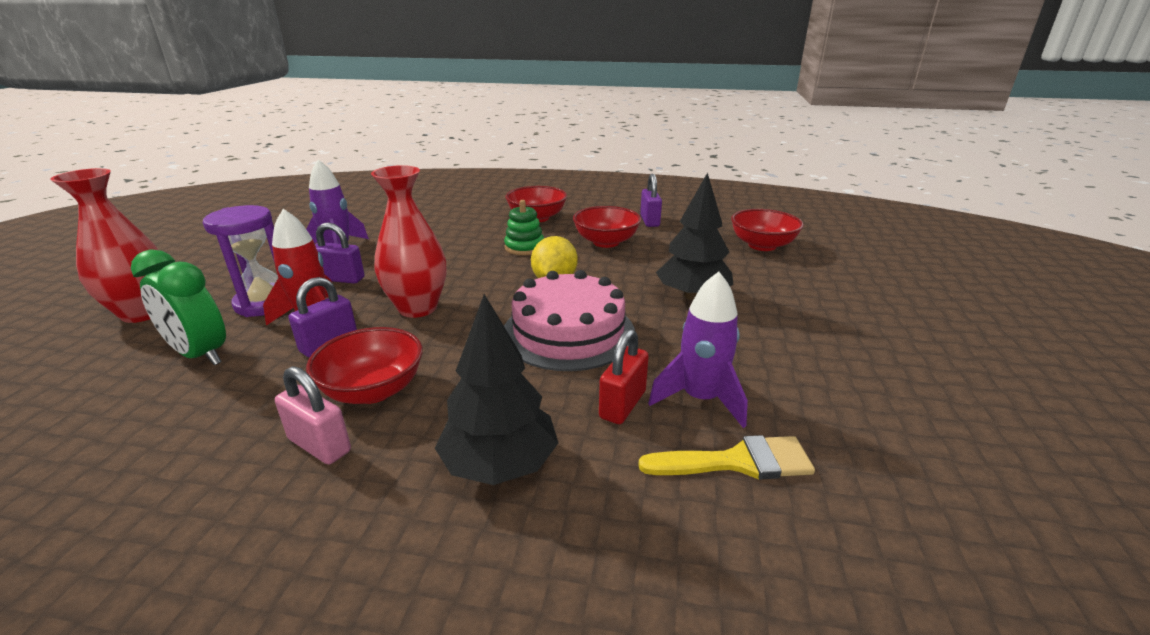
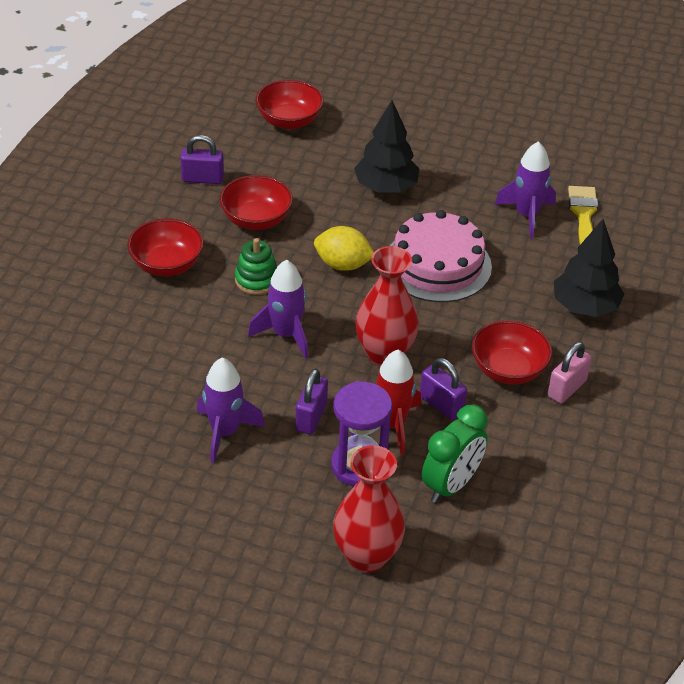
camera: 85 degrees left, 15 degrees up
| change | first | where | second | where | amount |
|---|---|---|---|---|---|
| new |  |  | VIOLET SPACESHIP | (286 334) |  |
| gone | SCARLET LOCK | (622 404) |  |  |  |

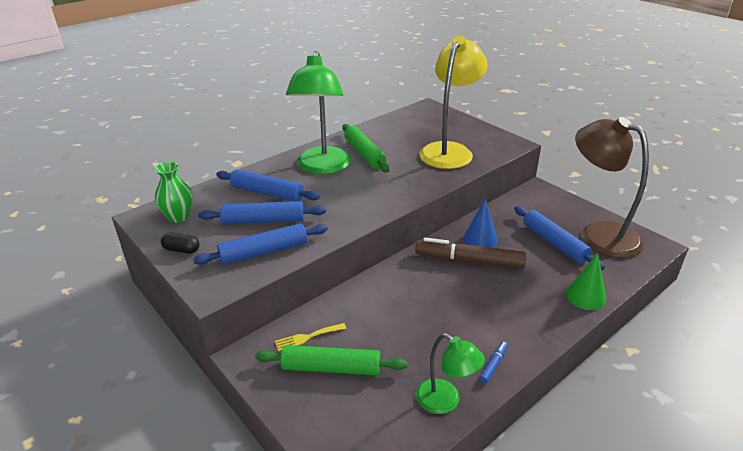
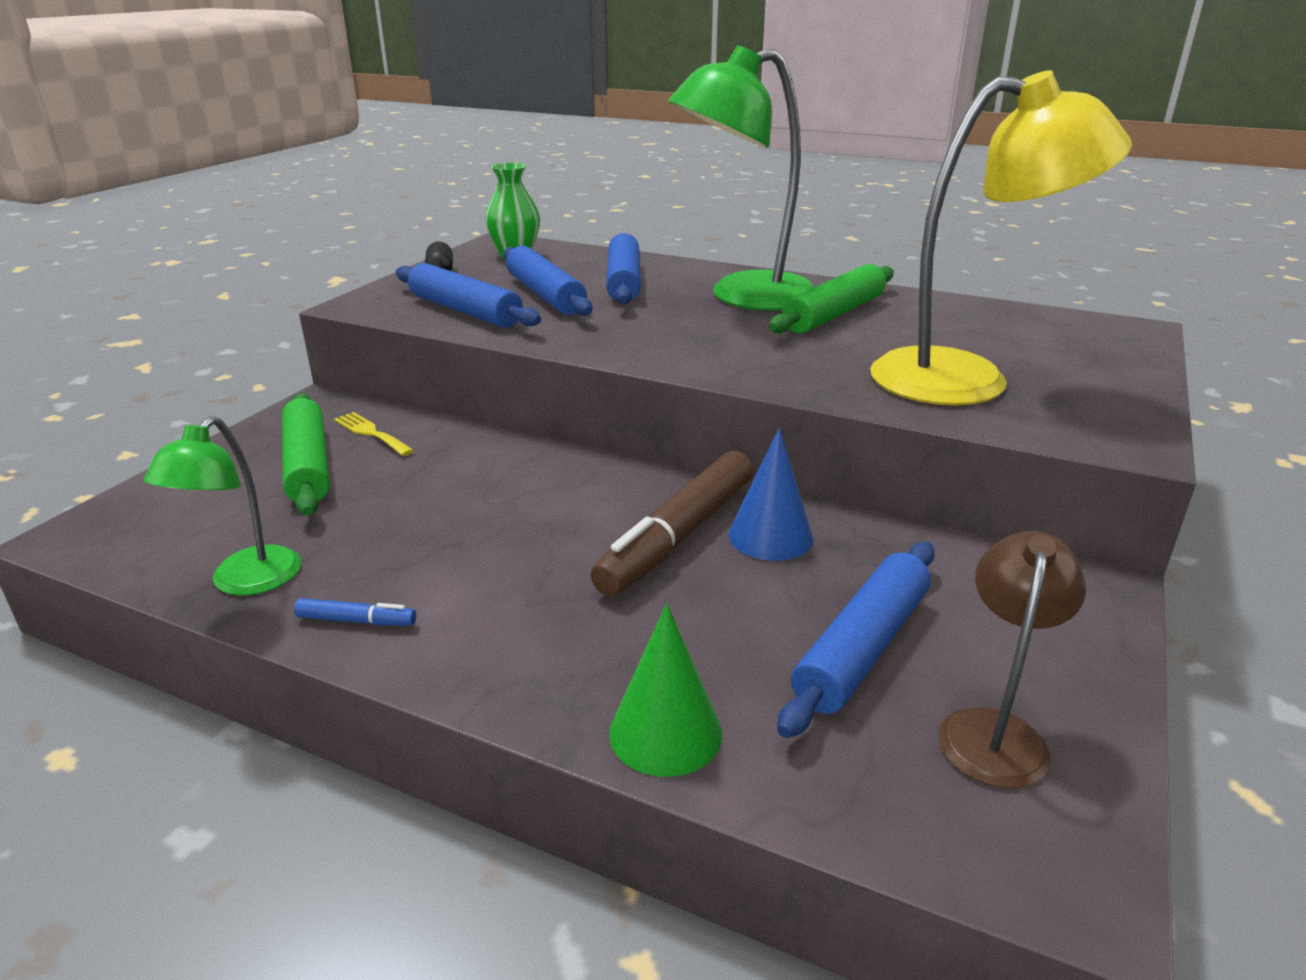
camera: 65 degrees right, 5 degrees down
| change | first | where | second | where | amount |
|---|---|---|---|---|---|
| rotated | BROWN MARKER | (469 261) |  | (678 536) | 135 degrees counterclockwise |
| scaled | BROWN DESK LAMP | (599 234) |  | (994 731) | x0.54 |

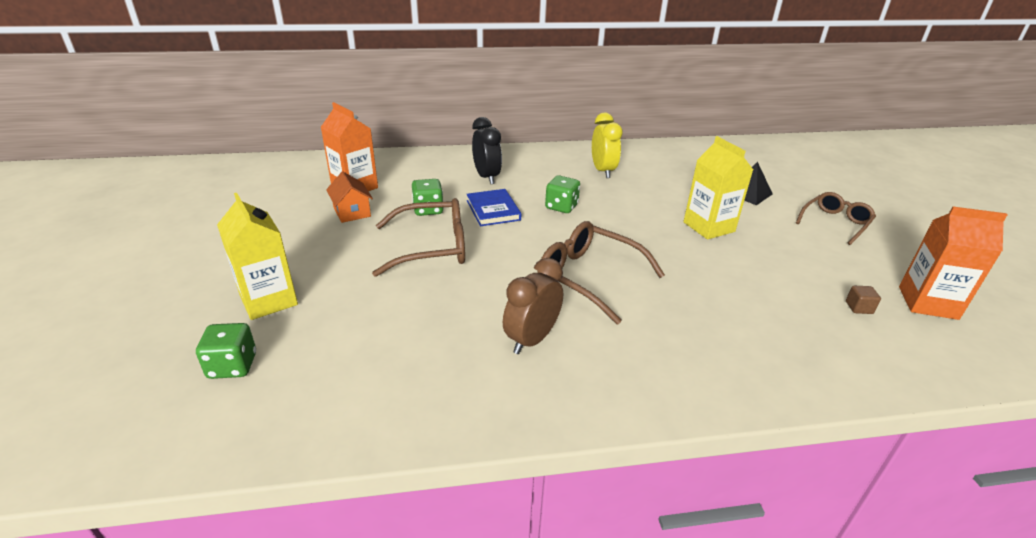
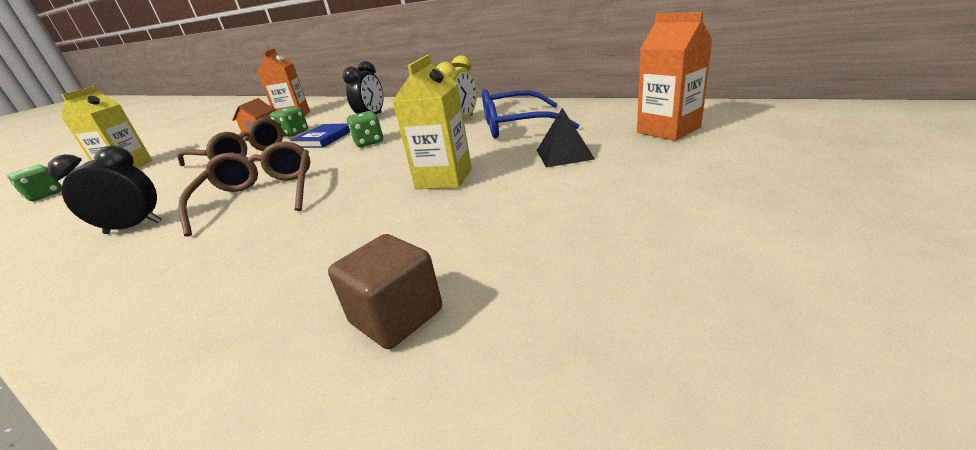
camera: 45 degrees right, 5 degrees down
| change | first | where | second | where | amount |
|---|---|---|---|---|---|
| repainted | BROWN CLOCK | (532 339) | BLACK CLOCK | (134 227) |  |
| scaled | BROWN CUBE | (859 308) |  | (396 316) | x1.97 |
| new |  |  | COBALT GLASSES | (516 126) |  |
| shifted | BRIGHT ORANGE JUICE CARTON | (927 303) |  | (668 130) |  |
| gone | BROWN GLASSES | (835 223) |  |  |  |

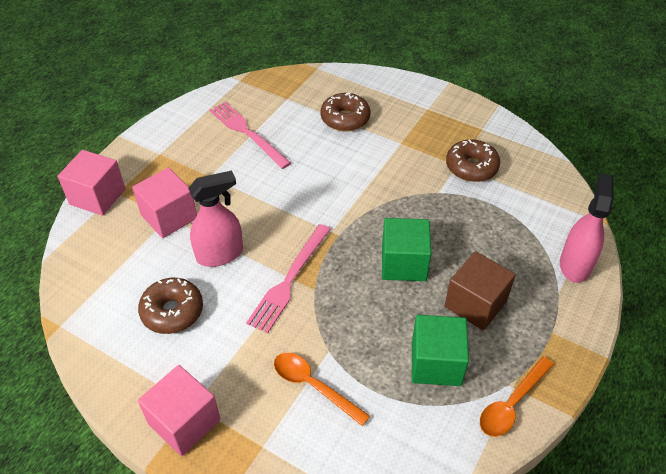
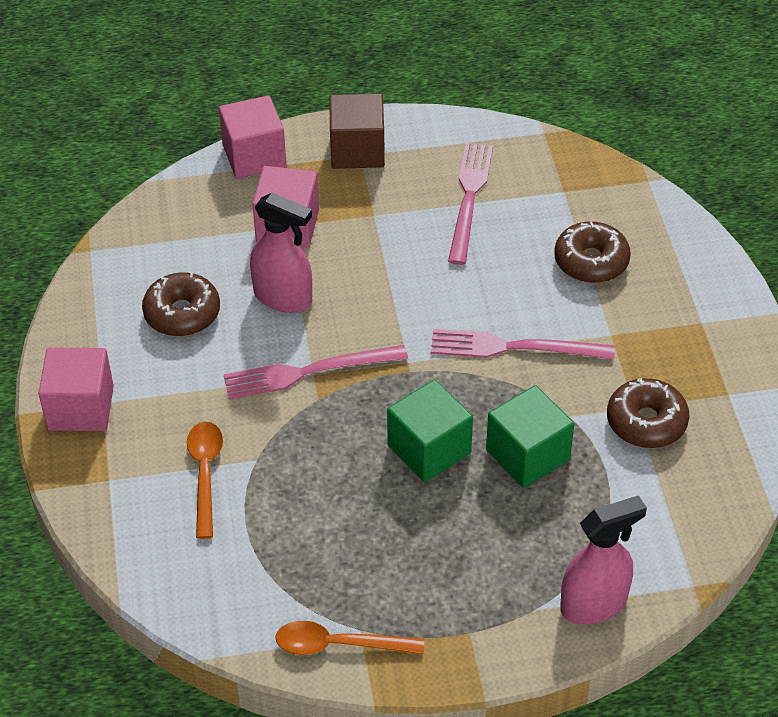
camera: 50 degrees right, 0 degrees up
| change | first | where | second | where | amount |
|---|---|---|---|---|---|
| shifted | BROWN CUBE | (475 304) |  | (357 150) |  |
| new |  |  | PINK DINNER FORK | (514 347) |  |
| shifted | LEAF-GREEN CUBE | (436 363) |  | (527 455) |  |

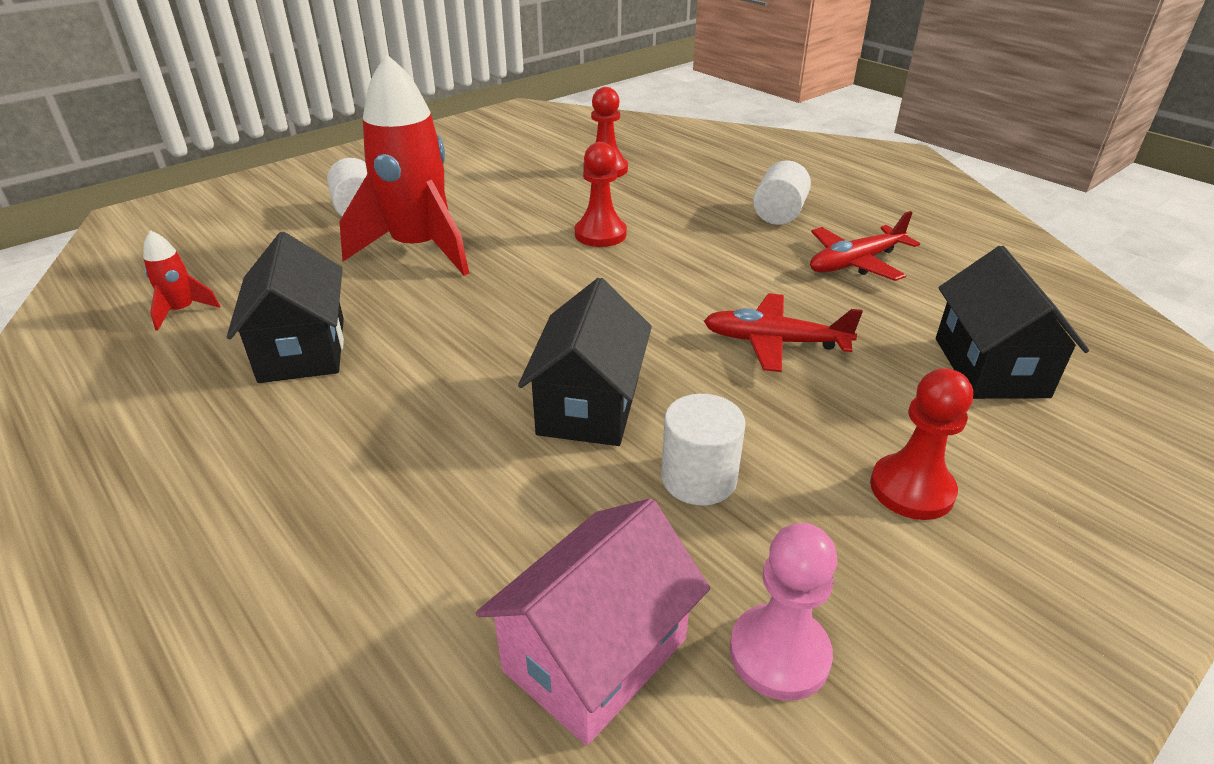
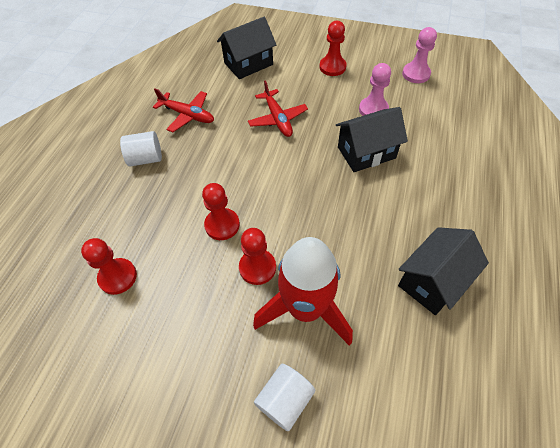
camera: 120 degrees left, 20 degrees up
| change | first | where | second | where | amount |
|---|---|---|---|---|---|
| new |  |  | SCARLET GAME PAWN | (257 267) |  |
| swapped | WHITE SOLID CYLINDER | (698 478) | PINK GAME PAWN | (373 109) |  |
| gone | SCARLET SPACESHIP | (182 311) |  |  |  |
| gone | PINK COTTAGE | (595 655) |  |  |  |

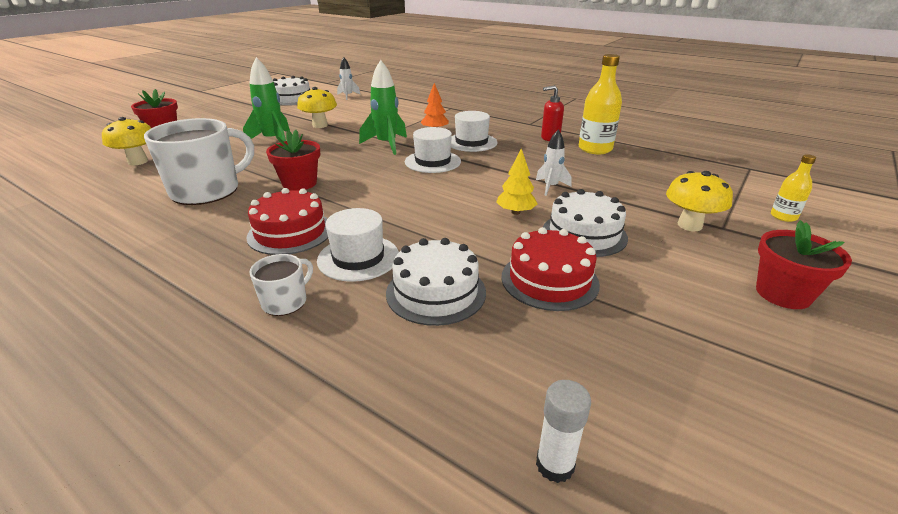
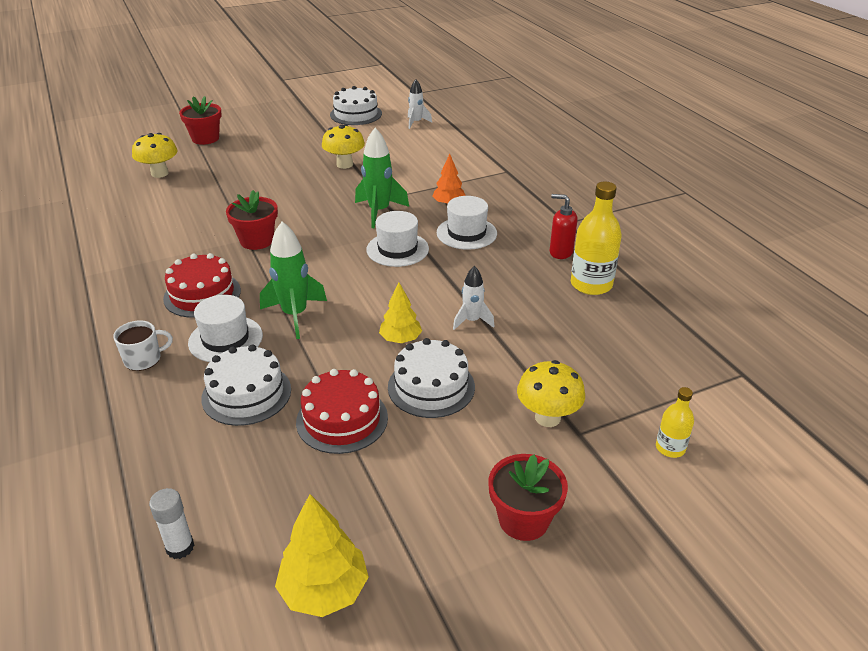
camera: 30 degrees right, 5 degrees up
| change | first | where | second | where | amount |
|---|---|---|---|---|---|
| shifted | LEAF-GREEN SPACESHIP | (273 140) |  | (295 315) |  |
| new |  |  | GOLDEN FIR TREE | (324 590) |  |
| gone | WHITE MUG | (207 191) |  |  |  |

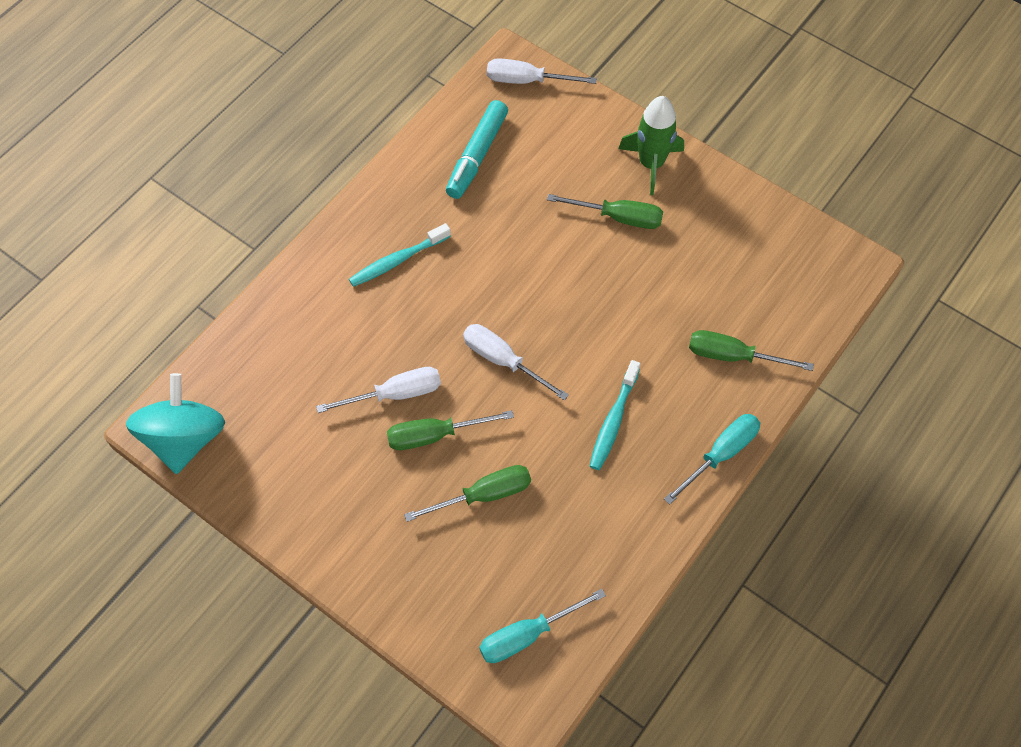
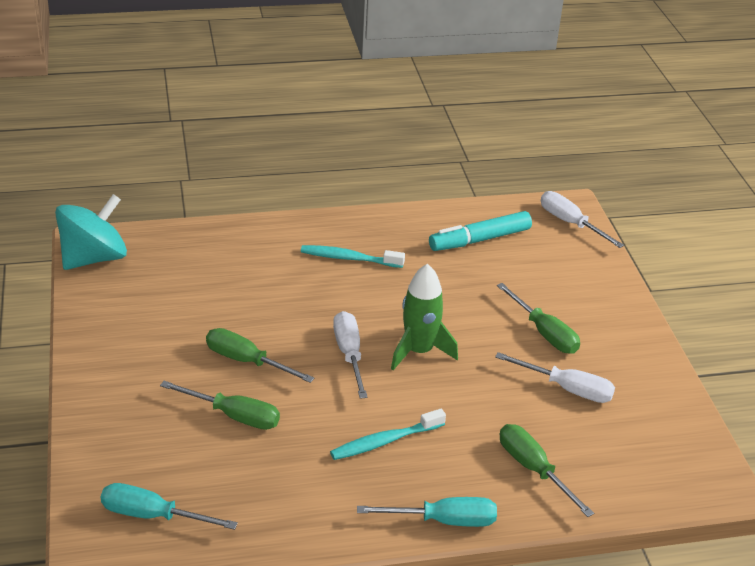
camera: 40 degrees right, 25 degrees down
| change | first | where | second | where | amount |
|---|---|---|---|---|---|
| shifted | LEAF-GREEN SPACESHIP | (651 164) |  | (419 351) |  |
| shifted | WHITE HAND SCREWDRIVER | (395 394) |  | (567 388) |  |

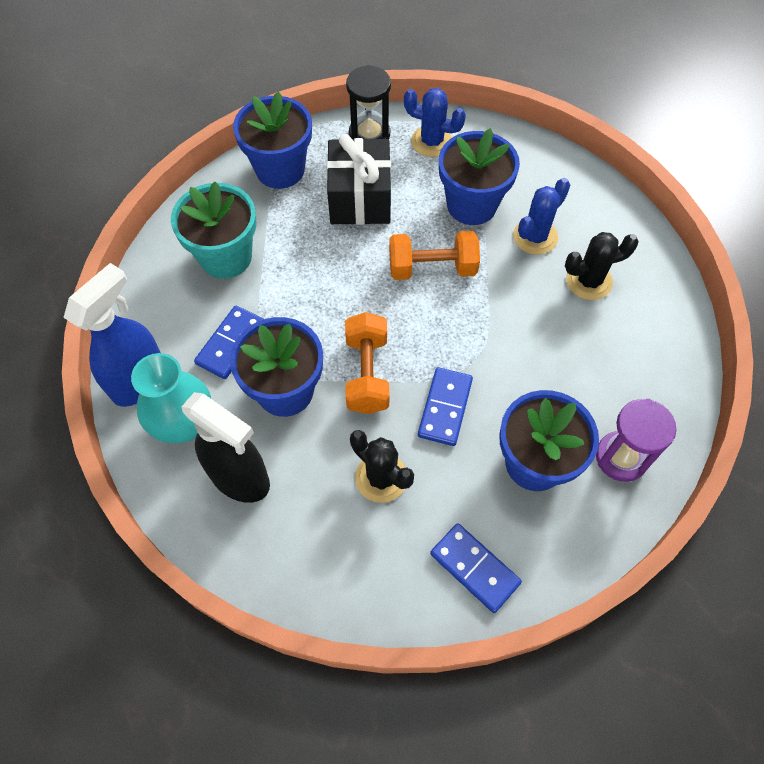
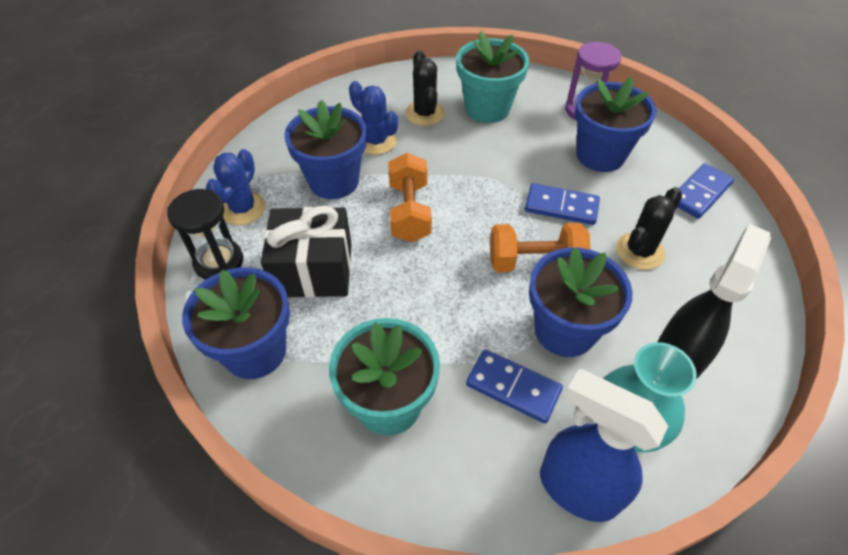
camera: 90 degrees left, 10 degrees down
| change | first | where | second | where | amount |
|---|---|---|---|---|---|
| new |  |  | TURQUOISE POTTED PLANT | (487 108) |  |

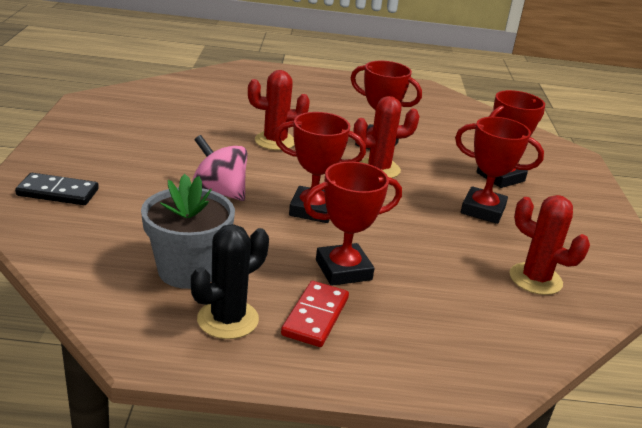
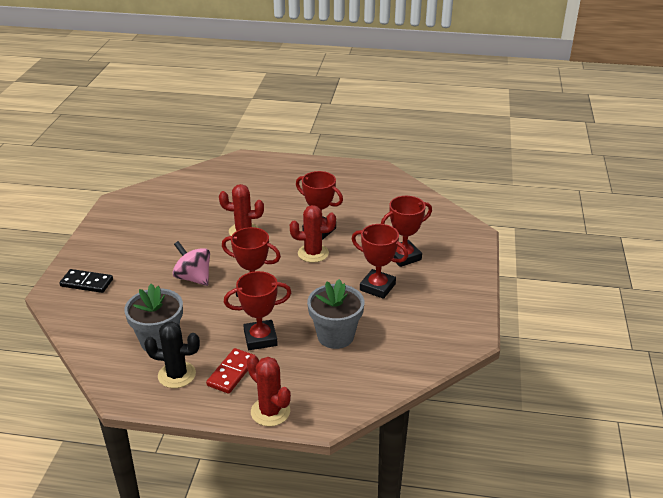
camera: 10 degrees right, 5 degrees up
| change | first | where | second | where | amount |
|---|---|---|---|---|---|
| rotated | BLACK SAGUARO CACTUS | (228 319) |  | (177 375) | 45 degrees clockwise |
| shifted | SCARLET SAGUARO CACTUS | (535 279) |  | (270 412) |  |
| new |  |  | ASH-GREY POTTED PLANT | (335 336) |  |

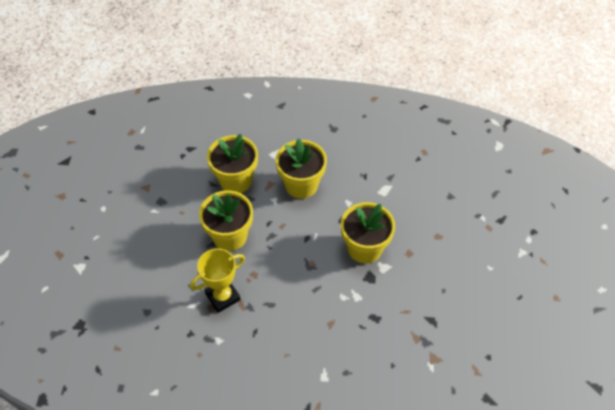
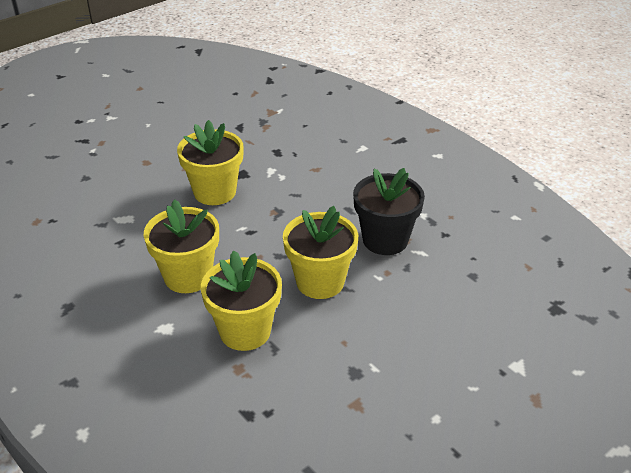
camera: 135 degrees left, 15 degrees down
| change | first | where | second | where | amount |
|---|---|---|---|---|---|
| swapped | GOLDEN TROPHY | (223 296) | BLACK POTTED PLANT | (385 240) |  |

